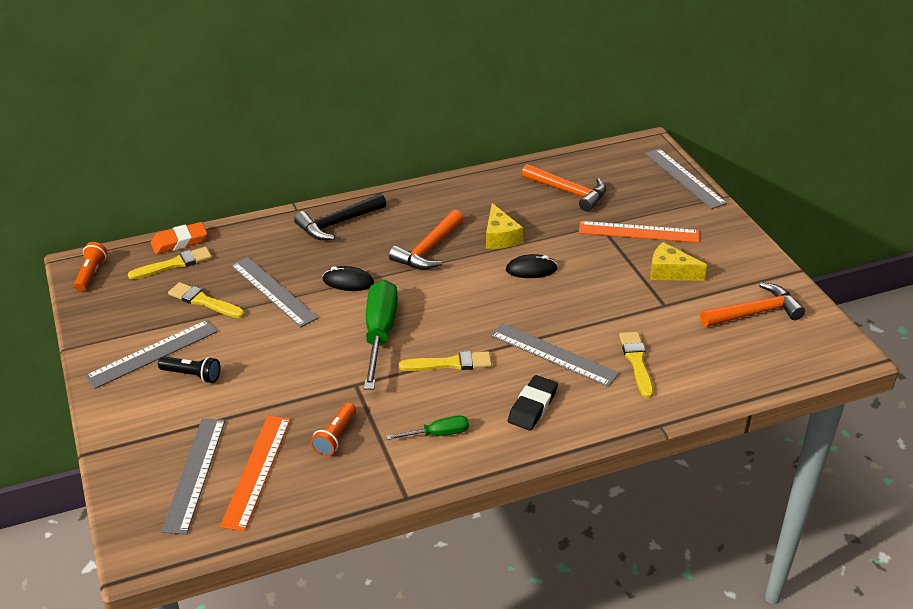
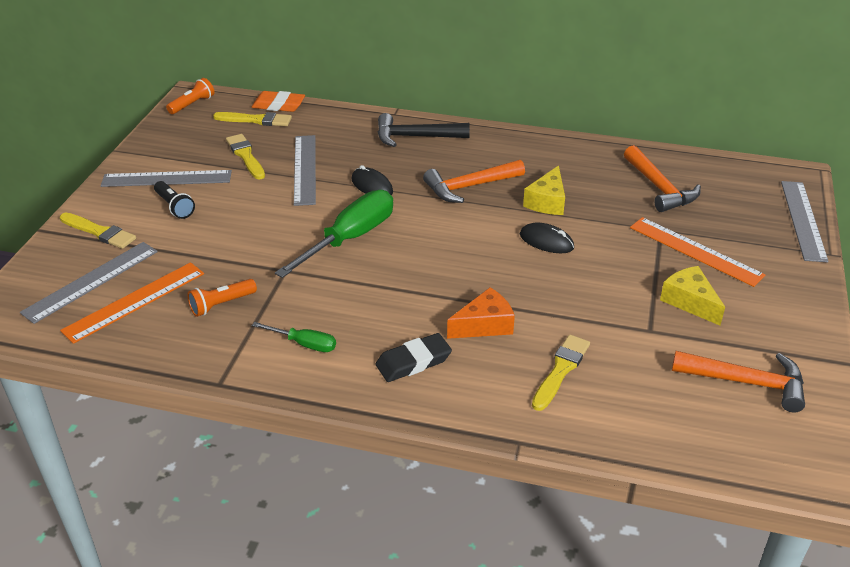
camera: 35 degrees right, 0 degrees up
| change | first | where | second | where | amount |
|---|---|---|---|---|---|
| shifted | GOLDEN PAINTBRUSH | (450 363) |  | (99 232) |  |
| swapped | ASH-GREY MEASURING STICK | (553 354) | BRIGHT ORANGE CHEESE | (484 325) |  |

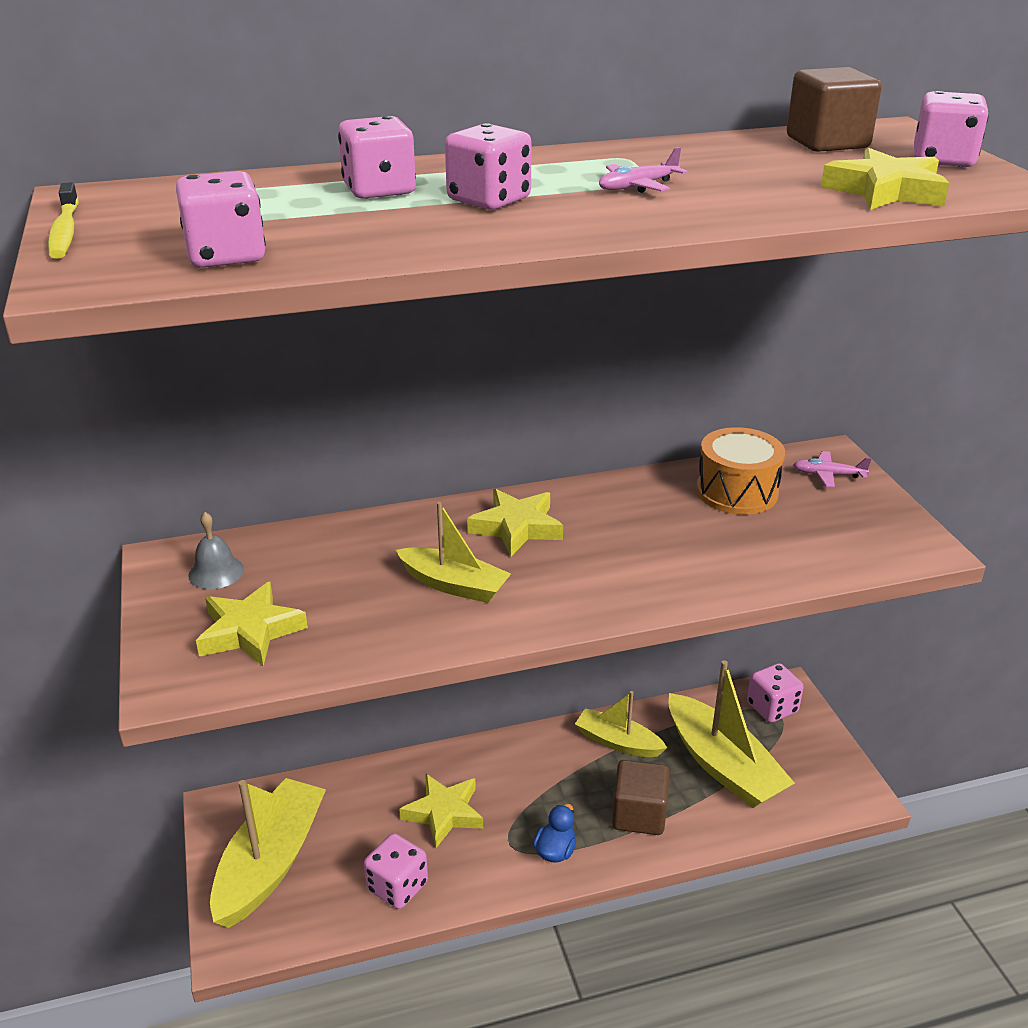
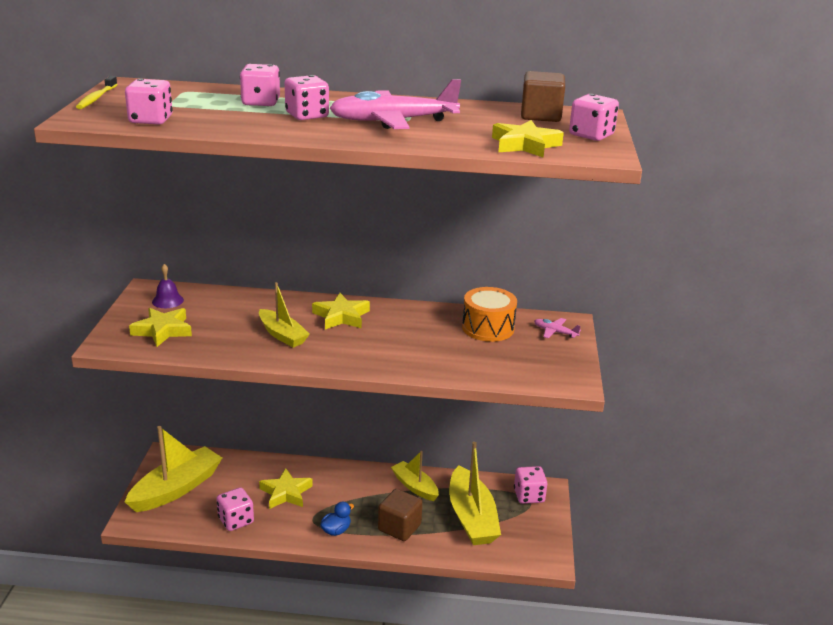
camera: 20 degrees right, 5 degrees down
| change | first | where | second | where | amount |
|---|---|---|---|---|---|
| repainted | ASH-GREY HAND BELL | (216 572) | VIOLET HAND BELL | (167 300) |  |
| scaled | PINK PLANE | (638 186) |  | (393 121) | x2.31 |

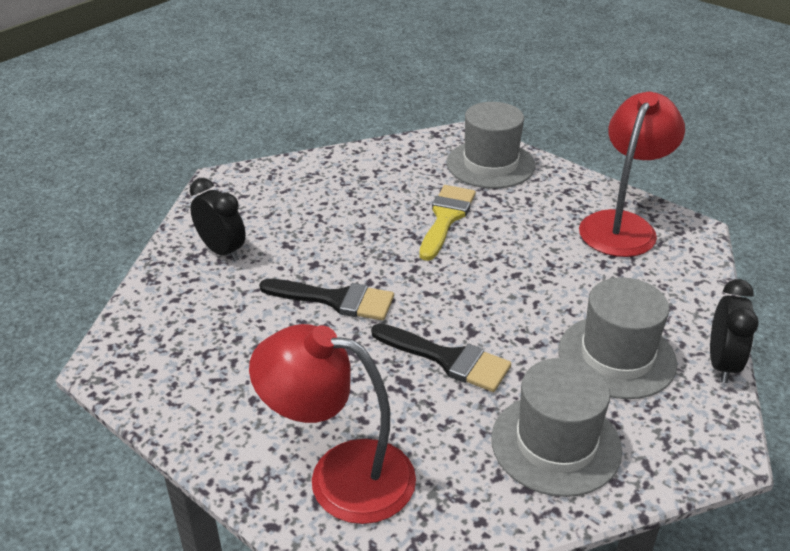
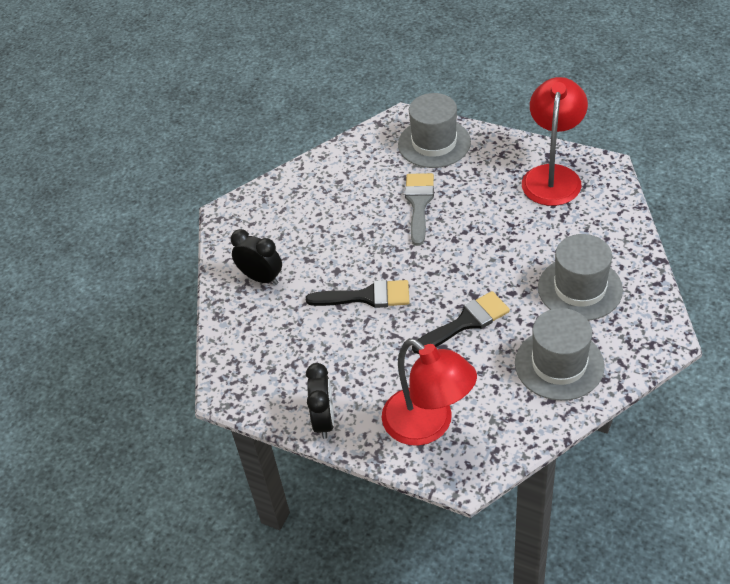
camera: 10 degrees left, 10 degrees up
| change | first | where | second | where | amount |
|---|---|---|---|---|---|
| shifted | BLACK CLOCK | (721 364) |  | (324 421) |  |
| rotated | SCARLET DESK LAMP | (340 476) |  | (428 425) | 135 degrees counterclockwise |
| repainted | GOLDEN PAINTBRUSH | (446 218) | ASH-GREY PAINTBRUSH | (419 203) |  |
| rotated | BLACK PAINTBRUSH | (448 359) |  | (466 322) | 45 degrees counterclockwise |

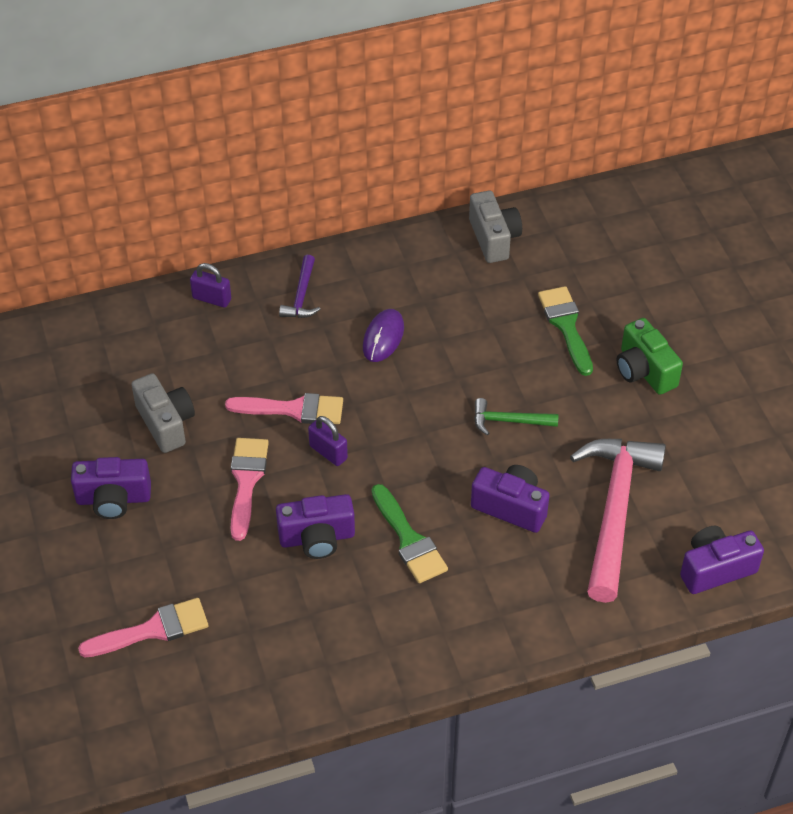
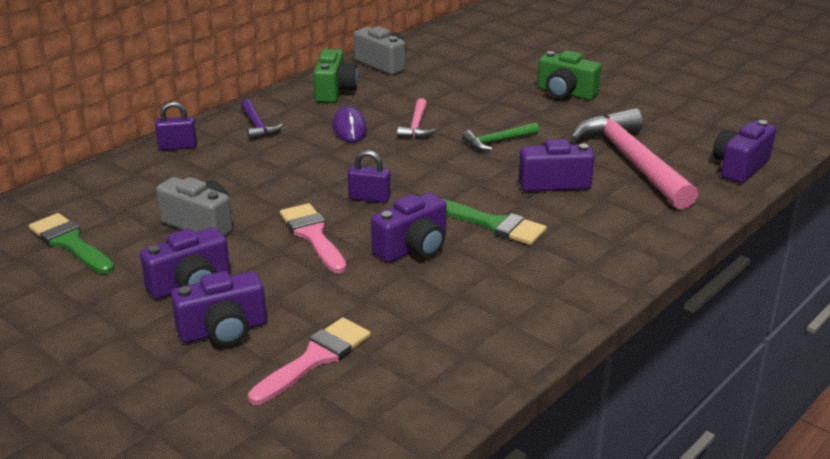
camera: 30 degrees left, 20 degrees down
| change | first | where | second | where | amount |
|---|---|---|---|---|---|
| shifted | LEAF-GREEN PAINTBRUSH | (566 326) |  | (70 243) |  |
| new |  |  | VIOLET COMPACT CAMERA | (223 331) |  |
| new |  |  | LEAF-GREEN COMPACT CAMERA | (334 91) |  |
| new |  |  | PINK HAMMER | (416 126) |  |
| gone | PINK PAINTBRUSH | (293 409) |  |  |  |

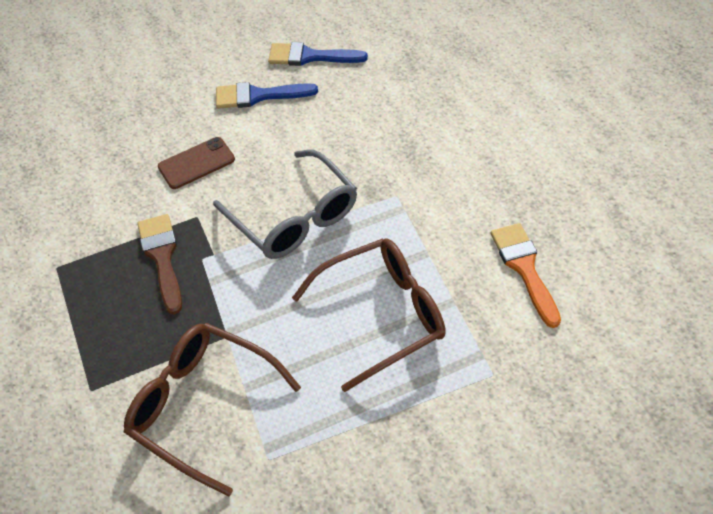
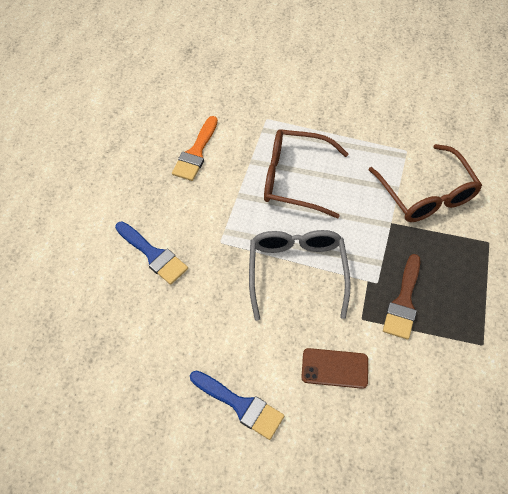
camera: 145 degrees left, 5 degrees up
| change | first | where | second | where | amount |
|---|---|---|---|---|---|
| shifted | COBALT PAINTBRUSH | (310 56) |  | (153 255) |  |

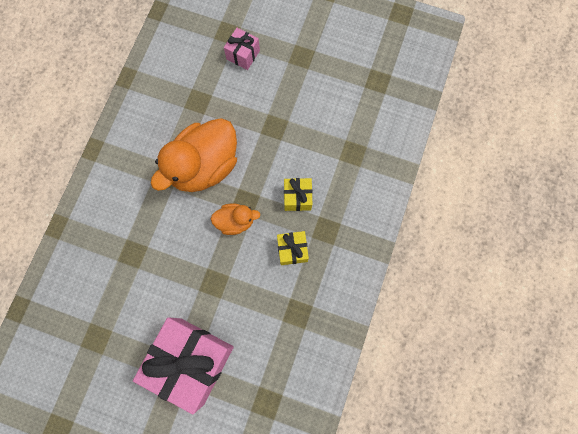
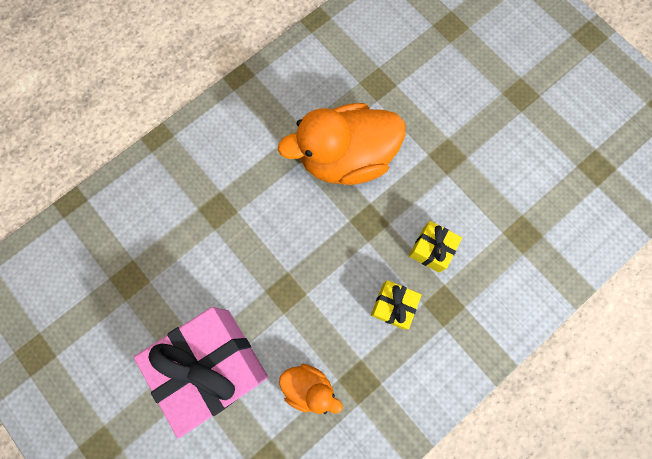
camera: 30 degrees right, 0 degrees up
| change | first | where | second | where | amount |
|---|---|---|---|---|---|
| shifted | BRIGHT ORANGE TOY DUCK | (235 221) |  | (309 387) |  |
| gone | PINK WRAPPED GIFT | (243 55) |  |  |  |

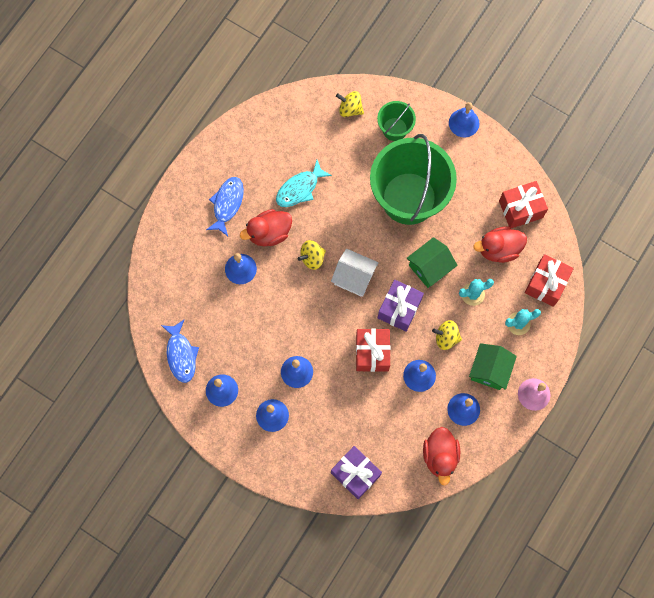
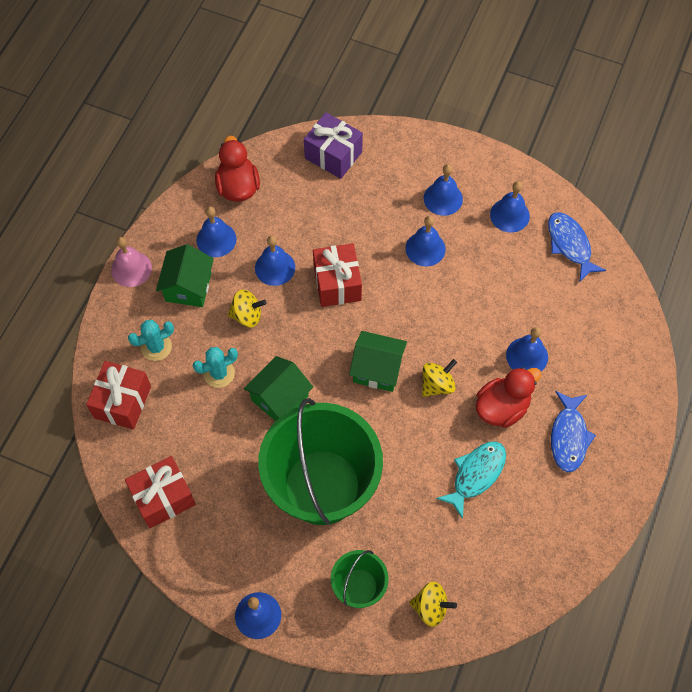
camera: 170 degrees right, 10 degrees down
| change | first | where | second | where | amount |
|---|---|---|---|---|---|
| repainted | WHITE COTTAGE | (354 277) | LEAF-GREEN COTTAGE | (377 369) |  |
| gone | VIOLET WRAPPED GIFT | (399 309) |  |  |  |
| gone | SCARLET TOY DUCK | (498 249) |  |  |  |

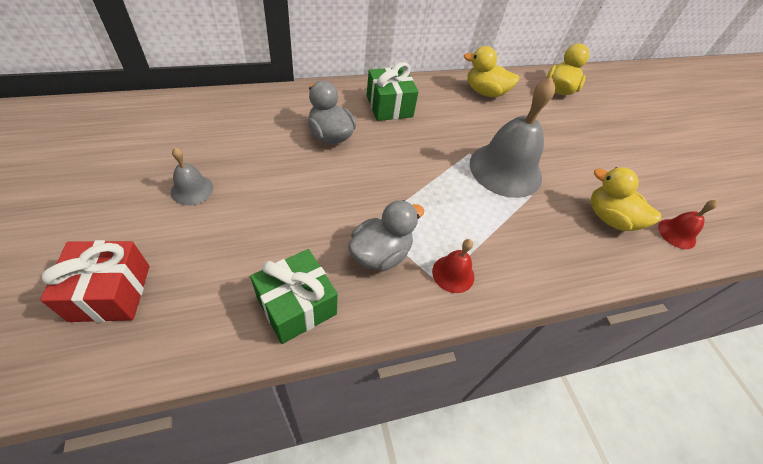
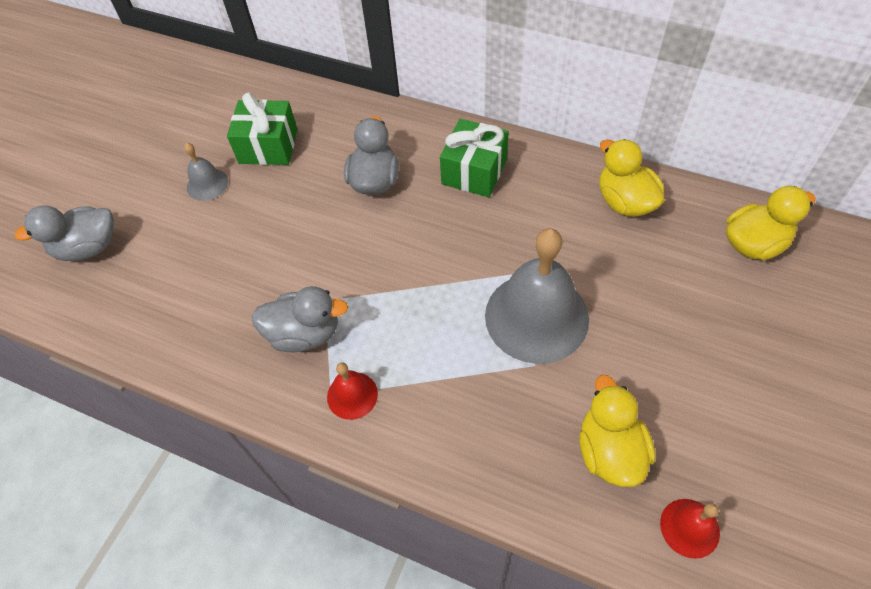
camera: 50 degrees right, 5 degrees up
| change | first | where | second | where | amount |
|---|---|---|---|---|---|
| swapped | SCARLET WRAPPED GIFT | (111 292) | ASH-GREY TOY DUCK | (88 248) |  |
| shifted | LEAF-GREEN WRAPPED GIFT | (297 306) |  | (268 146) |  |

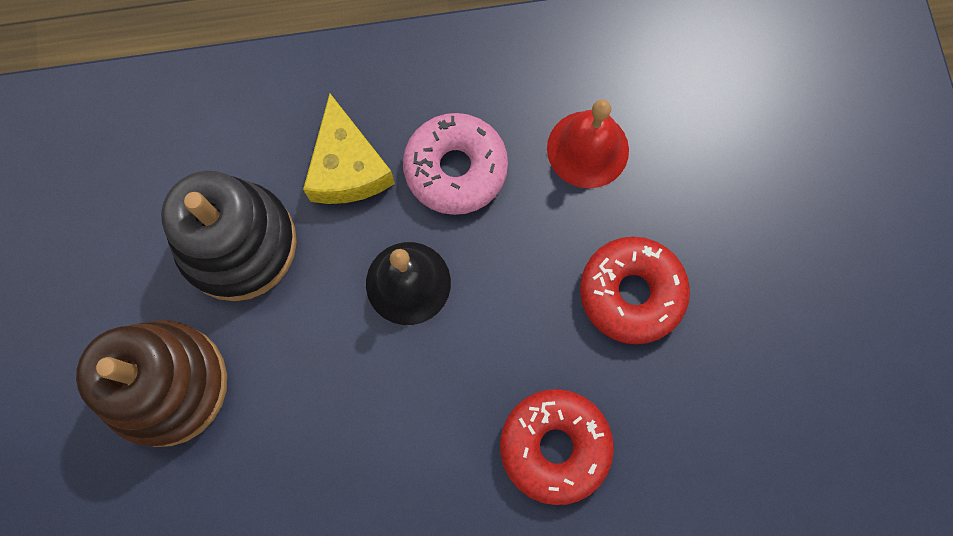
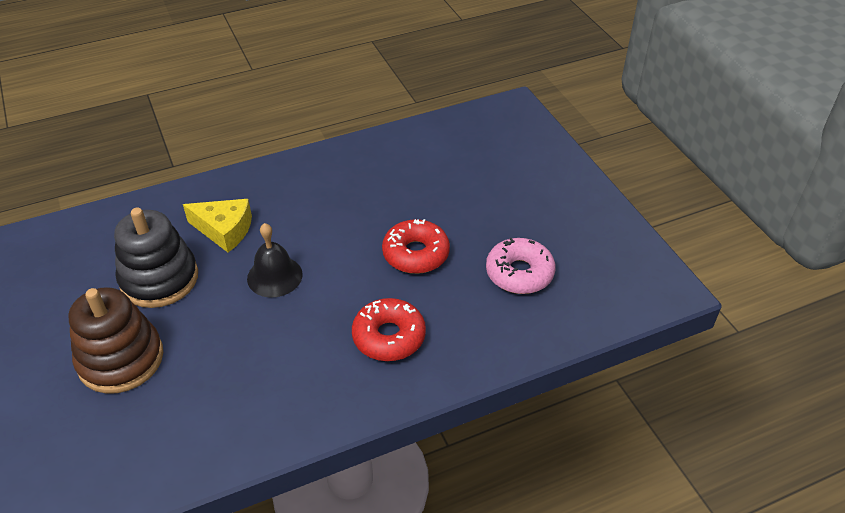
camera: 15 degrees left, 30 degrees down
| change | first | where | second | where | amount |
|---|---|---|---|---|---|
| rotated | GOLDEN CHEESE | (347 168) |  | (224 230) | 45 degrees counterclockwise |
| shifted | PINK GLAZED DONUT | (455 169) |  | (519 273) |  |
| gone | SCARLET HAND BELL | (587 149) |  |  |  |

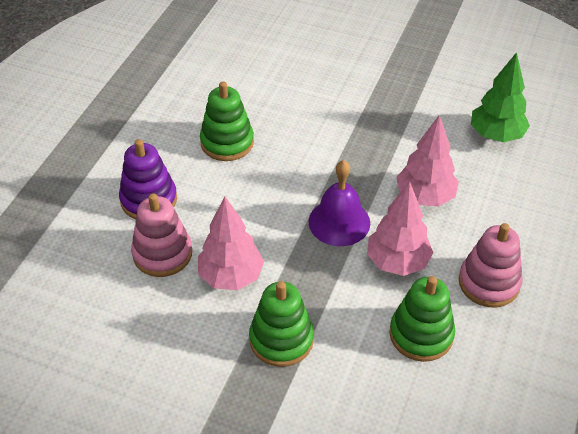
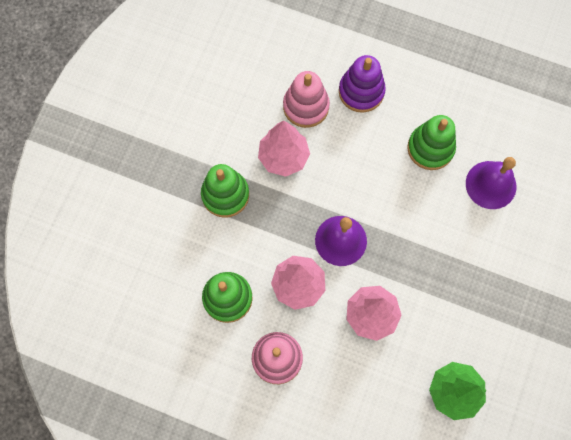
camera: 90 degrees right, 25 degrees up
| change | first | where | second | where | amount |
|---|---|---|---|---|---|
| new |  |  | VIOLET HAND BELL | (491 185) |  |

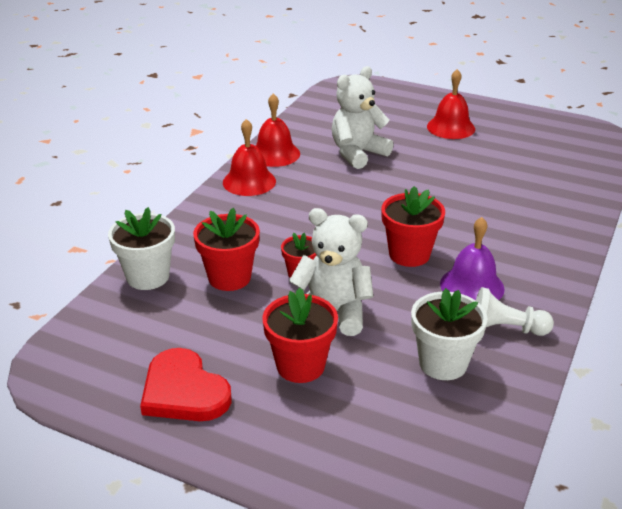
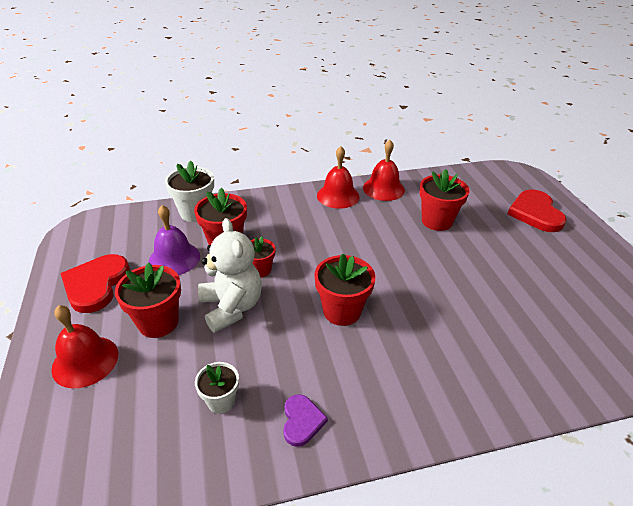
camera: 50 degrees right, 5 degrees up
| change | first | where | second | where | amount |
|---|---|---|---|---|---|
| shifted | SCARLET HAND BELL | (450 127) |  | (85 361) |  |
| shifted | VIOLET HAND BELL | (472 286) |  | (174 258) |  |
| scaled | WHITE POTTED PLANT | (443 363) |  | (221 401) | x0.61 |
| swapped | WHITE GAME PAWN | (505 329) | VIOLET HEART | (302 421) |  |
| swapped | WHITE TEDDY | (357 153) | SCARLET POTTED PLANT | (437 221) |  |
| new |  |  | SCARLET HEART | (535 213) |  |

